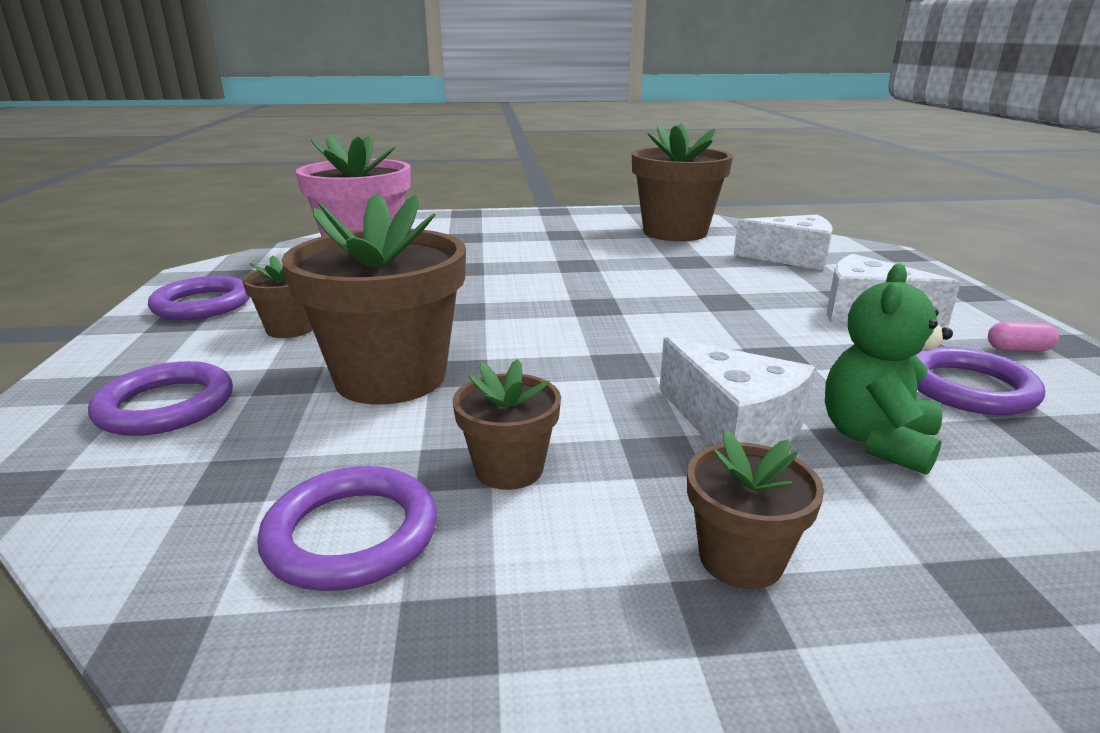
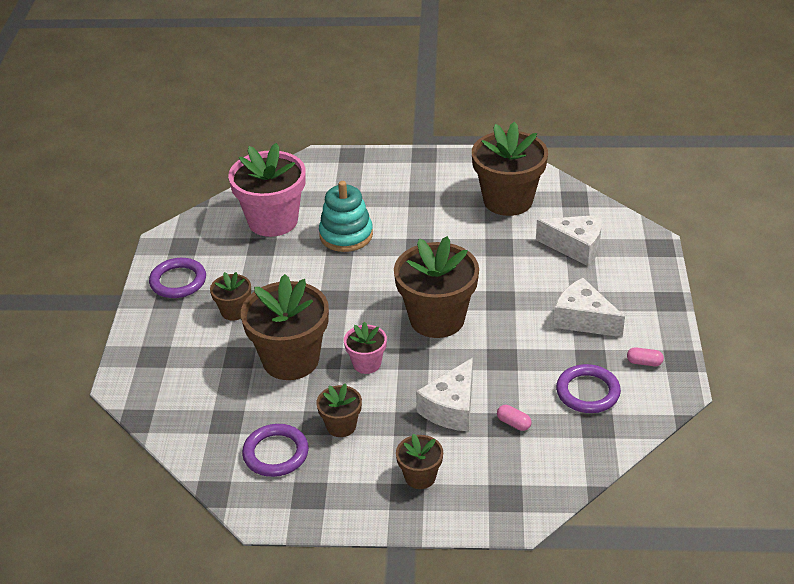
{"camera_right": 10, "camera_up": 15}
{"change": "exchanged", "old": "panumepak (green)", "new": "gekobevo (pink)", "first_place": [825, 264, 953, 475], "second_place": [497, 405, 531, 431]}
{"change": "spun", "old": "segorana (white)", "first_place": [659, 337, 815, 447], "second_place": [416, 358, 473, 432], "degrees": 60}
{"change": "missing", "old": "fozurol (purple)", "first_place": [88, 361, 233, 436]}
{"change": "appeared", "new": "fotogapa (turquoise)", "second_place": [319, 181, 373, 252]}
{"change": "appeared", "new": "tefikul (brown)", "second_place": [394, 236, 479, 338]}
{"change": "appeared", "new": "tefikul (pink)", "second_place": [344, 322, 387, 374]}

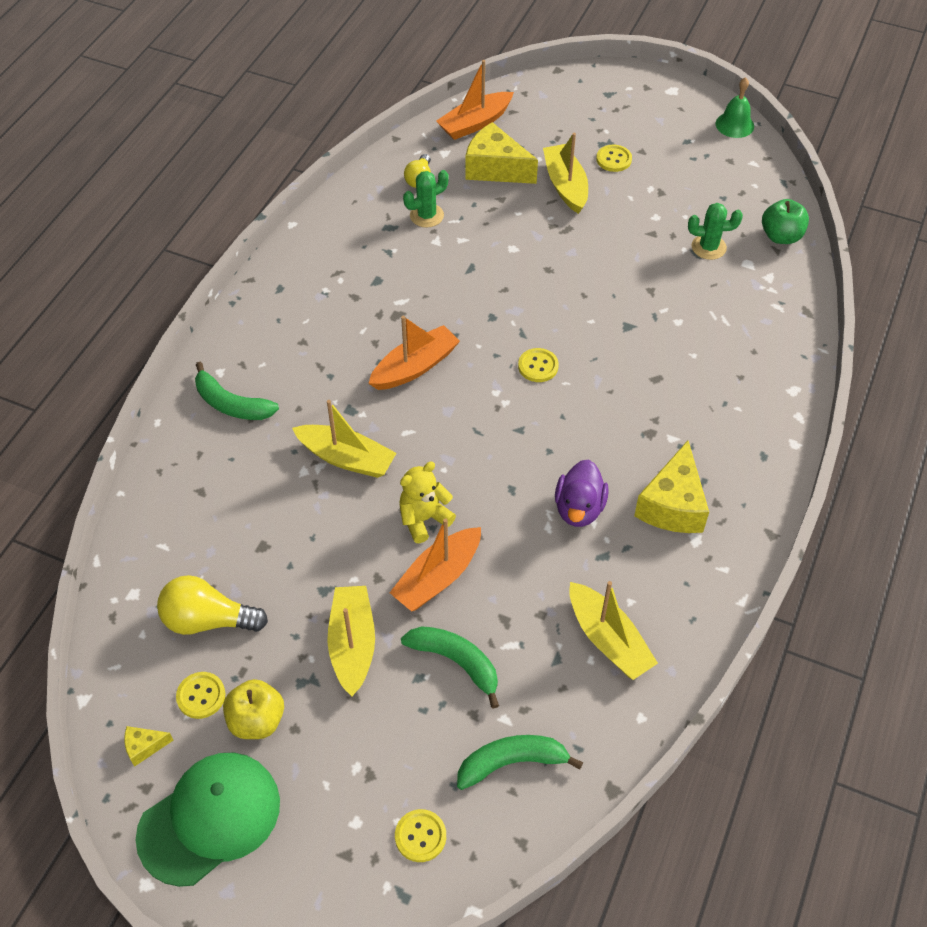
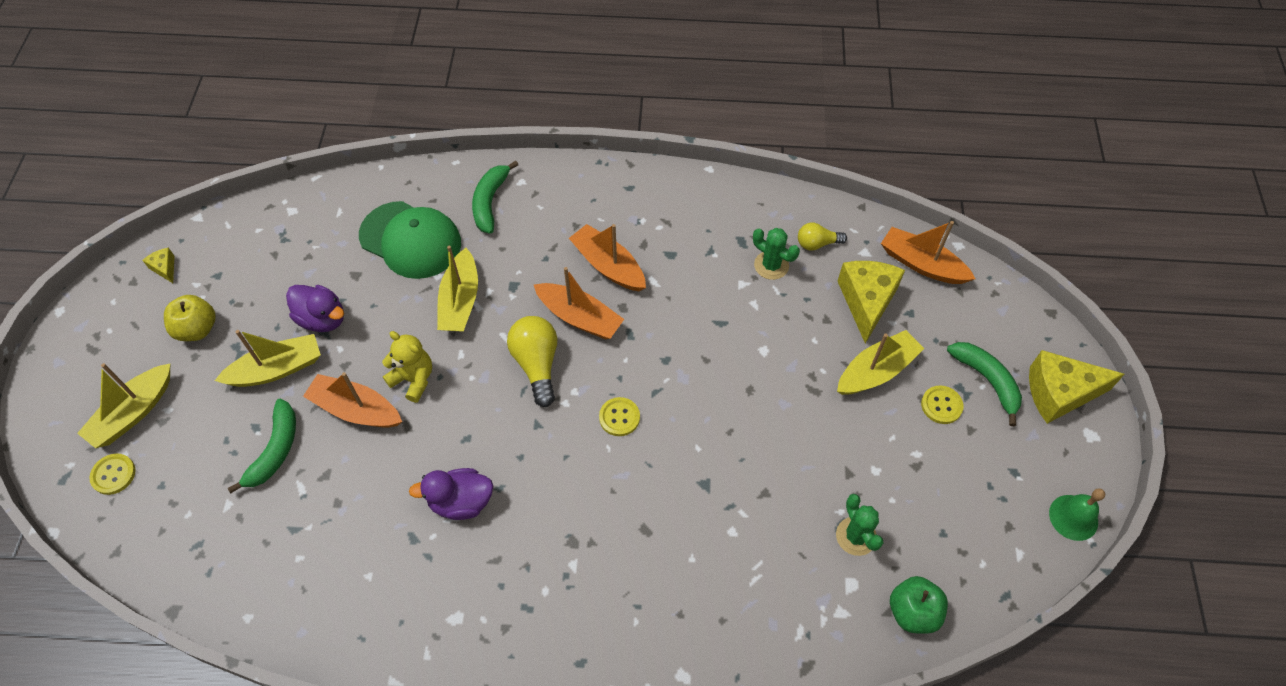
{"camera_right": 70, "camera_up": 5}
{"change": "relocated", "old": "segorana (yellow)", "first_place": [634, 441, 709, 533], "second_place": [1029, 350, 1125, 424]}
{"change": "relocated", "old": "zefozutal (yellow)", "first_place": [157, 575, 268, 635], "second_place": [507, 316, 557, 407]}
{"change": "relocated", "old": "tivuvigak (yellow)", "first_place": [569, 581, 658, 680], "second_place": [77, 363, 170, 448]}
{"change": "missing", "old": "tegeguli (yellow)", "first_place": [176, 672, 225, 719]}
{"change": "relocated", "old": "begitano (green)", "first_place": [457, 735, 583, 790], "second_place": [947, 342, 1022, 426]}
{"change": "relocated", "old": "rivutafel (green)", "first_place": [136, 753, 280, 887], "second_place": [359, 201, 461, 279]}
{"change": "appeared", "new": "tivuvigak (orange)", "second_place": [569, 224, 646, 291]}
{"change": "appeared", "new": "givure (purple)", "second_place": [286, 285, 344, 332]}

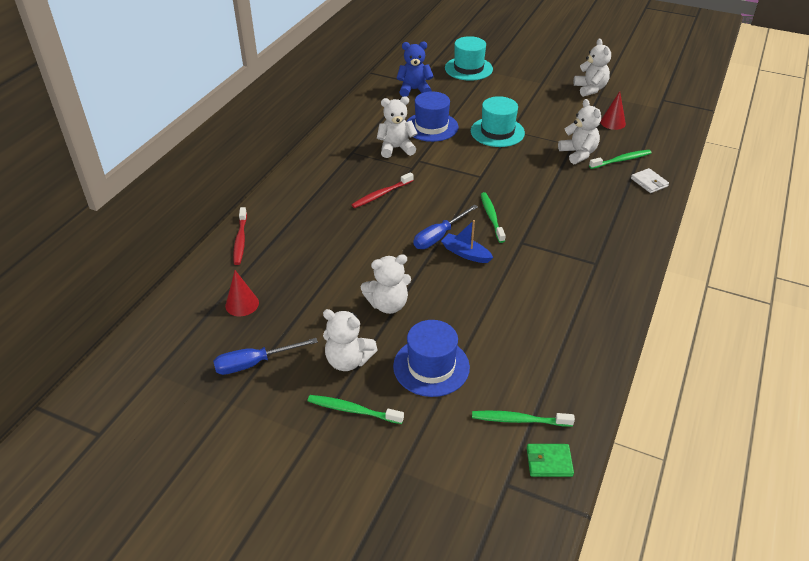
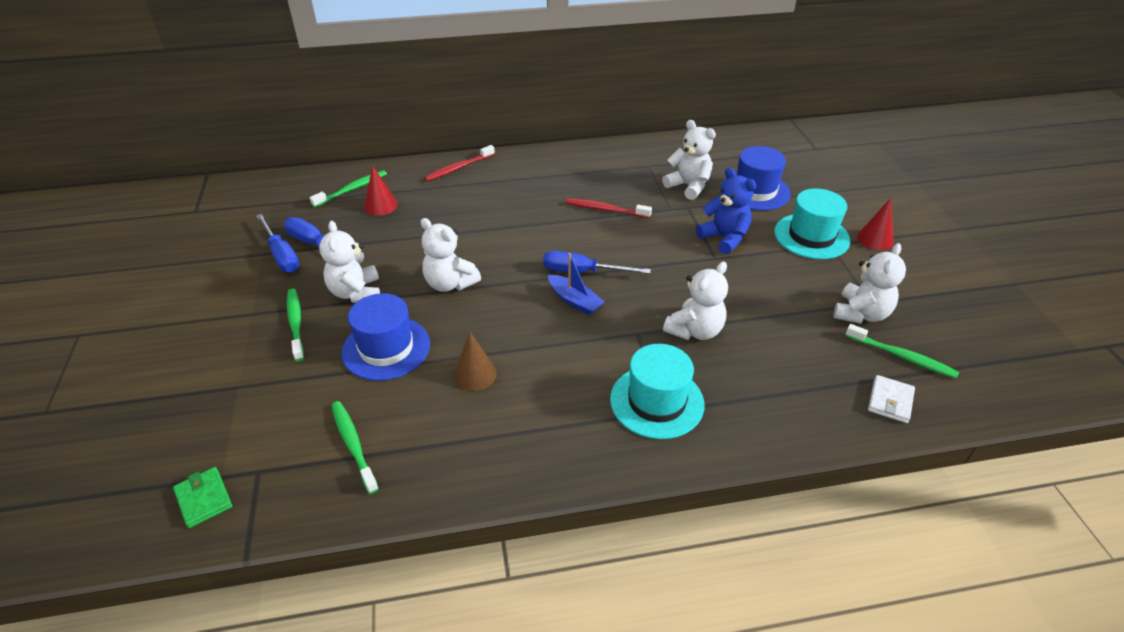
{"camera_right": 55, "camera_up": 0}
{"change": "relocated", "old": "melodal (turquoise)", "first_place": [445, 36, 493, 81], "second_place": [610, 344, 704, 439]}
{"change": "relocated", "old": "panumepak (white)", "first_place": [574, 39, 611, 97], "second_place": [663, 261, 728, 340]}
{"change": "relocated", "old": "panumepak (blue)", "first_place": [396, 41, 434, 97], "second_place": [696, 167, 756, 254]}
{"change": "relocated", "old": "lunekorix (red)", "first_place": [600, 91, 626, 130], "second_place": [857, 198, 894, 250]}
{"change": "relocated", "old": "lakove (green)", "first_place": [481, 192, 506, 243], "second_place": [310, 170, 387, 207]}
{"change": "spun", "old": "tivuvigak (blue)", "first_place": [441, 220, 493, 263], "second_place": [548, 253, 605, 315], "degrees": 135}
{"change": "relocated", "old": "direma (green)", "first_place": [527, 444, 574, 477], "second_place": [173, 467, 232, 528]}
{"change": "appeared", "new": "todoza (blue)", "second_place": [256, 214, 299, 272]}
{"change": "appeared", "new": "lunekorix (brown)", "second_place": [454, 332, 497, 391]}

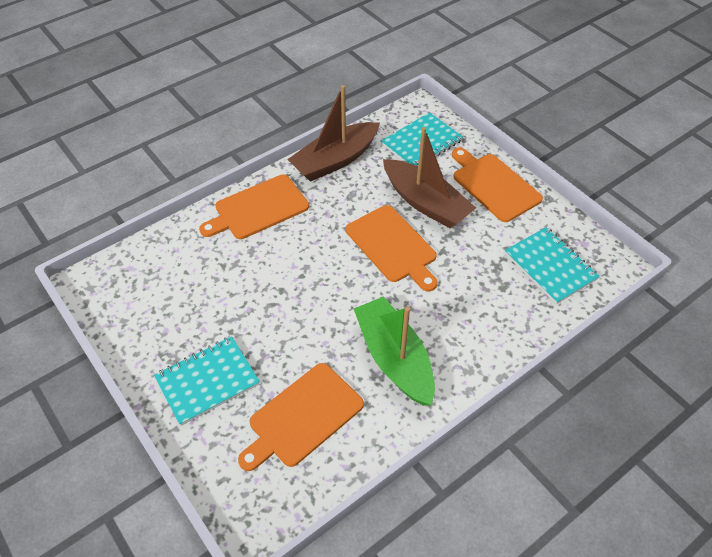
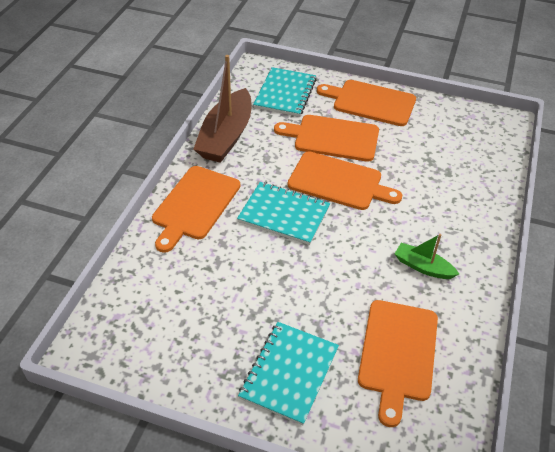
{"camera_right": -35, "camera_up": -5}
{"change": "exchanged", "old": "tivuvigak (brown)", "new": "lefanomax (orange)", "first_place": [383, 127, 476, 228], "second_place": [274, 115, 379, 162]}
{"change": "relocated", "old": "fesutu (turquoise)", "first_place": [505, 227, 600, 304], "second_place": [237, 182, 330, 245]}
{"change": "size", "old": "tivuvigak (green)", "first_place": [354, 296, 435, 406], "second_place": [395, 234, 459, 279], "factor": 0.51}

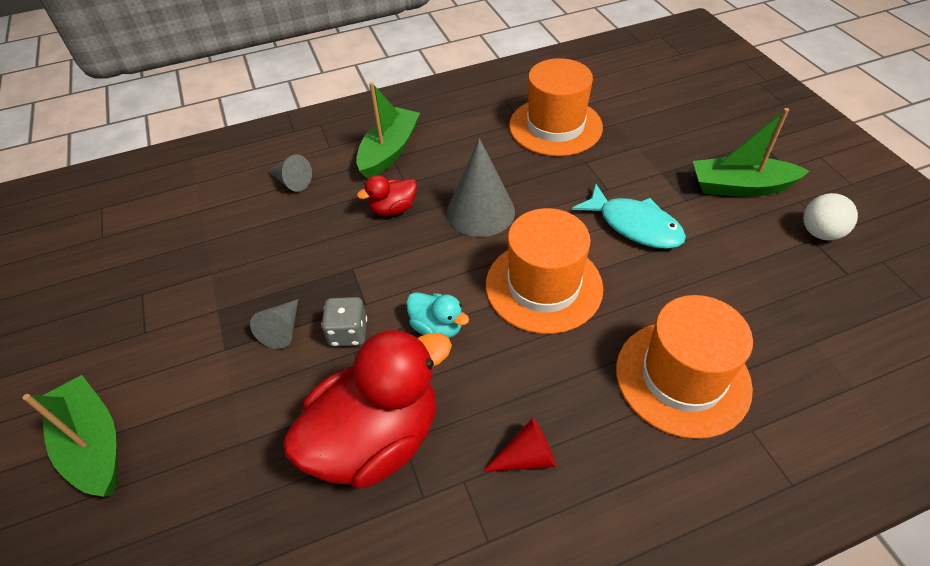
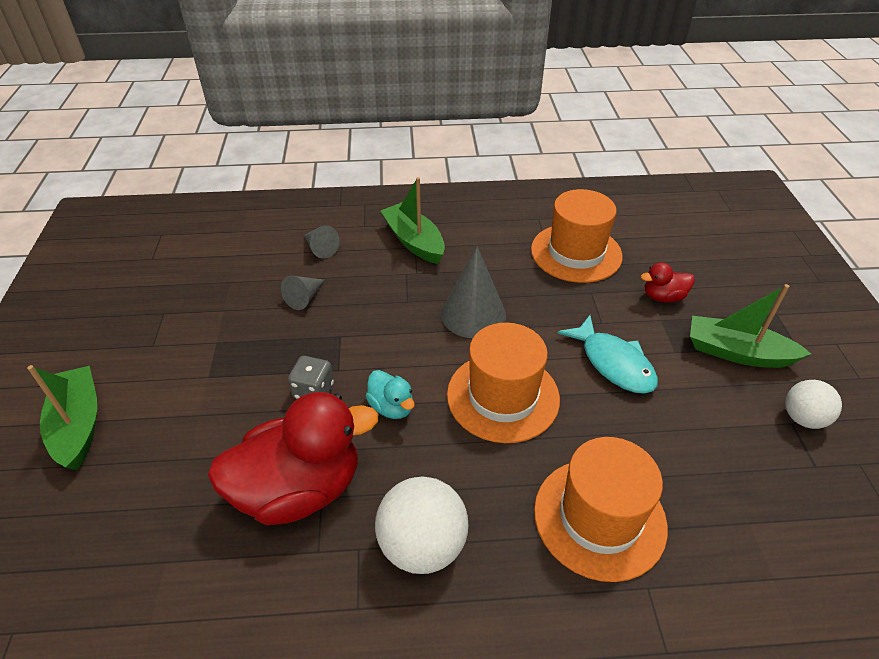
{"camera_right": 15, "camera_up": -5}
{"change": "spun", "old": "tivuvigak (green)", "first_place": [356, 82, 420, 179], "second_place": [381, 177, 445, 264], "degrees": -75}
{"change": "relocated", "old": "givure (red)", "first_place": [357, 175, 417, 216], "second_place": [641, 262, 695, 302]}
{"change": "relocated", "old": "lunekorix (grey)", "first_place": [250, 299, 298, 349], "second_place": [281, 276, 324, 310]}
{"change": "exchanged", "old": "lunekorix (red)", "new": "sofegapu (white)", "first_place": [482, 418, 556, 472], "second_place": [375, 476, 468, 574]}

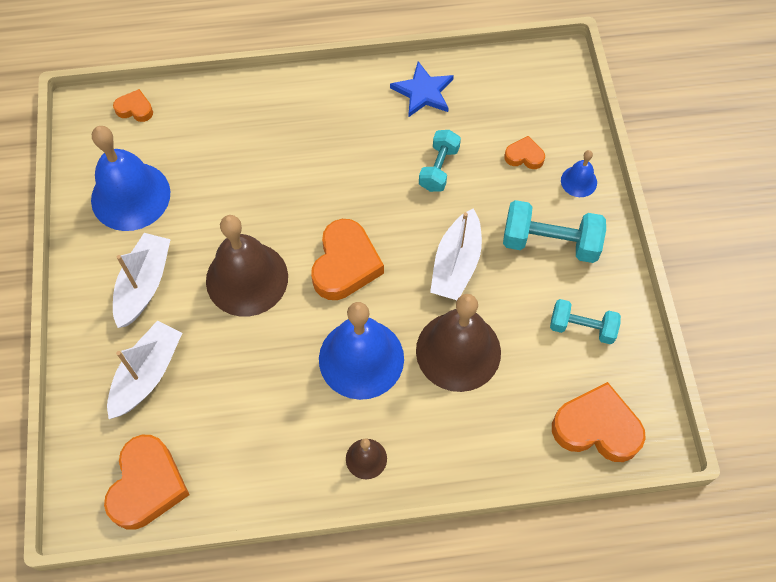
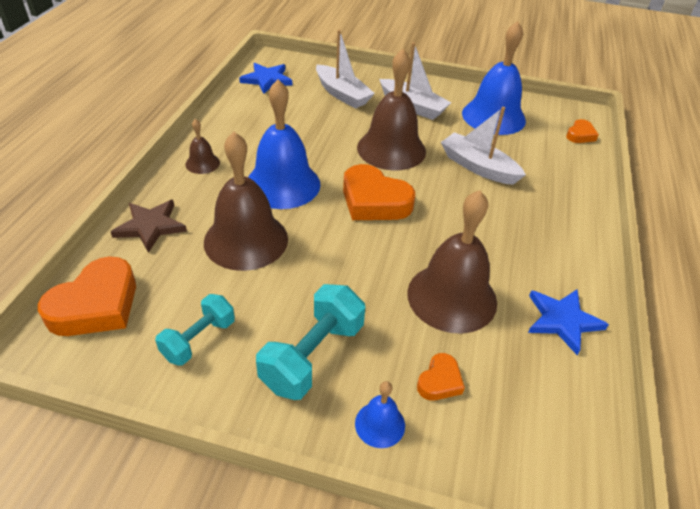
{"camera_right": 110, "camera_up": -20}
{"change": "exchanged", "old": "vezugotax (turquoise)", "new": "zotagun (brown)", "first_place": [419, 130, 461, 192], "second_place": [407, 190, 497, 334]}
{"change": "relocated", "old": "tivuvigak (white)", "first_place": [430, 208, 482, 300], "second_place": [441, 107, 526, 185]}
{"change": "exchanged", "old": "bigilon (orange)", "new": "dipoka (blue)", "first_place": [104, 435, 189, 530], "second_place": [239, 63, 292, 94]}
{"change": "appeared", "new": "dipoka (brown)", "second_place": [111, 200, 187, 253]}

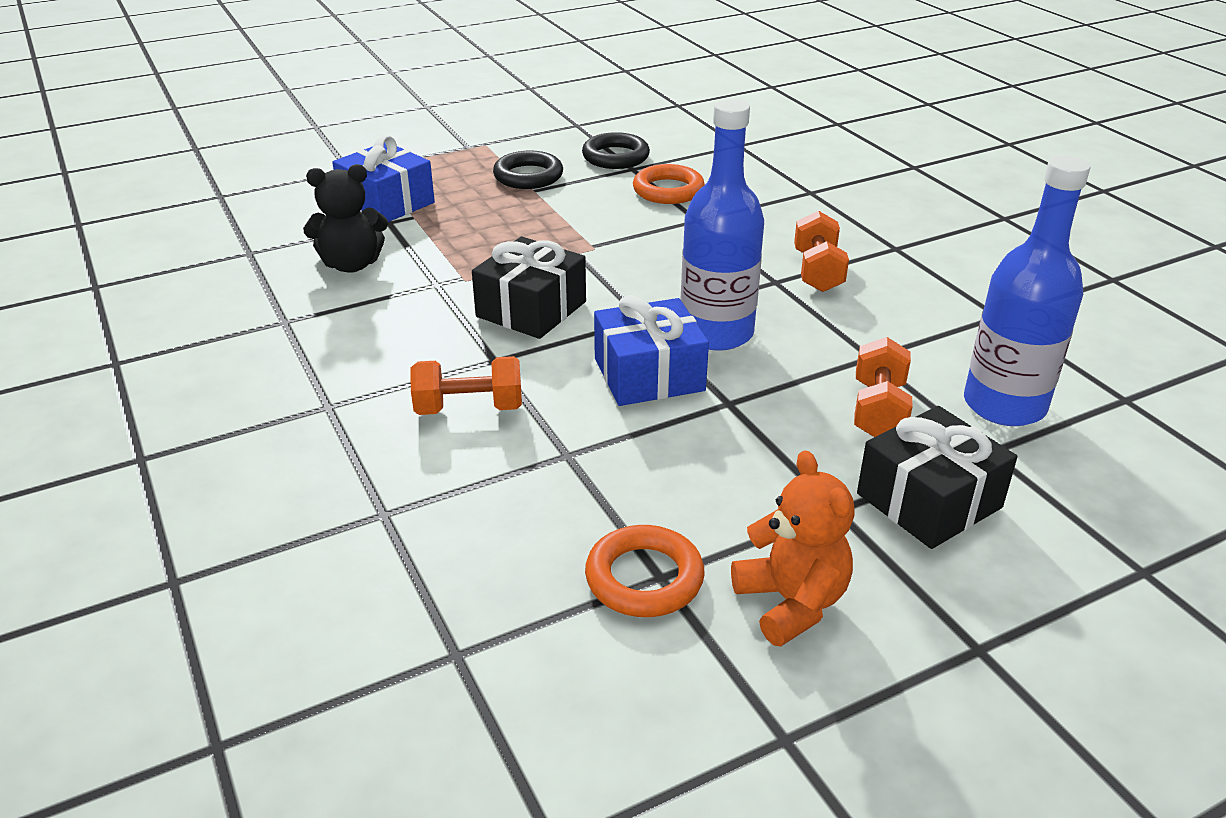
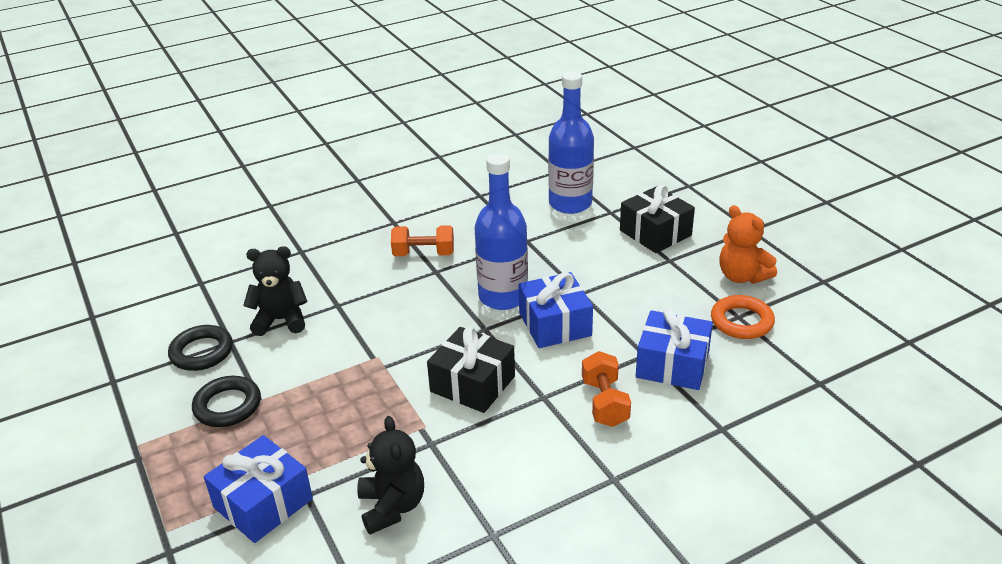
{"camera_right": -90, "camera_up": 0}
{"change": "exchanged", "old": "fozurol (orange)", "new": "panumepak (black)", "first_place": [633, 164, 705, 204], "second_place": [243, 246, 307, 336]}
{"change": "missing", "old": "vezugotax (orange)", "first_place": [854, 337, 913, 437]}
{"change": "spun", "old": "panumepak (orange)", "first_place": [731, 450, 855, 647], "second_place": [719, 205, 777, 284], "degrees": -105}
{"change": "appeared", "new": "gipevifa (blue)", "second_place": [636, 308, 713, 390]}

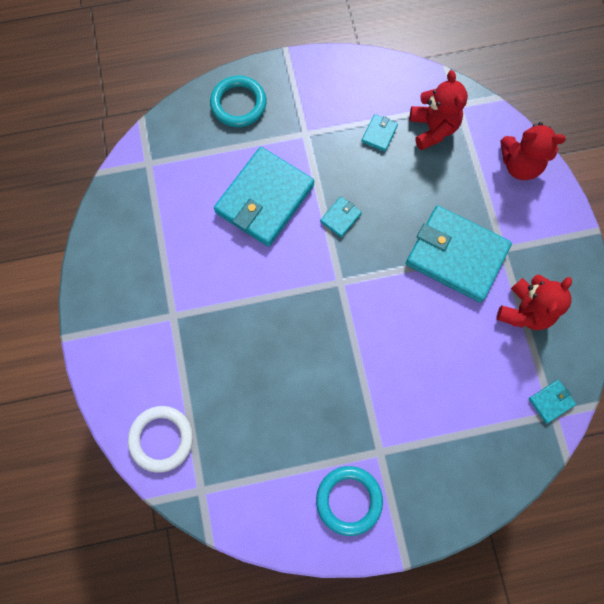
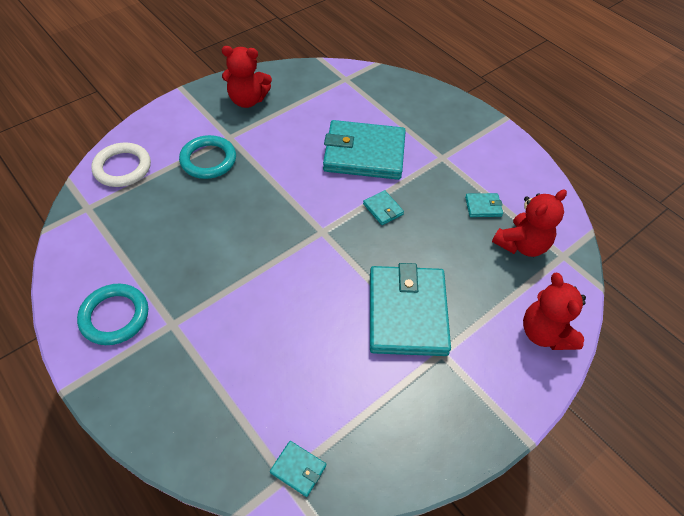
{"camera_right": 60, "camera_up": -20}
{"change": "relocated", "old": "fozurol (turquoise)", "first_place": [210, 76, 266, 127], "second_place": [179, 135, 236, 179]}
{"change": "spun", "old": "direma (turquoise)", "first_place": [320, 197, 362, 237], "second_place": [363, 190, 404, 225], "degrees": 45}
{"change": "relocated", "old": "panumepak (red)", "first_place": [497, 275, 572, 330], "second_place": [222, 46, 272, 108]}

